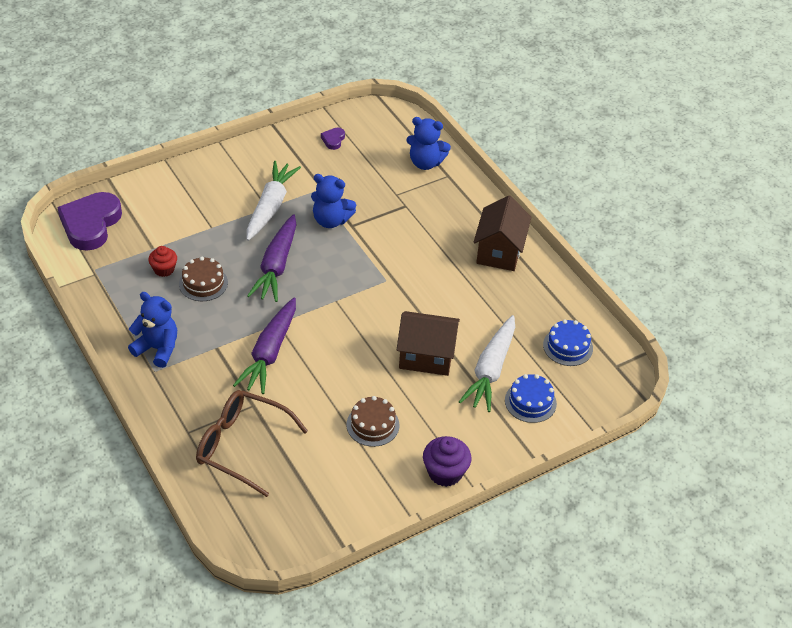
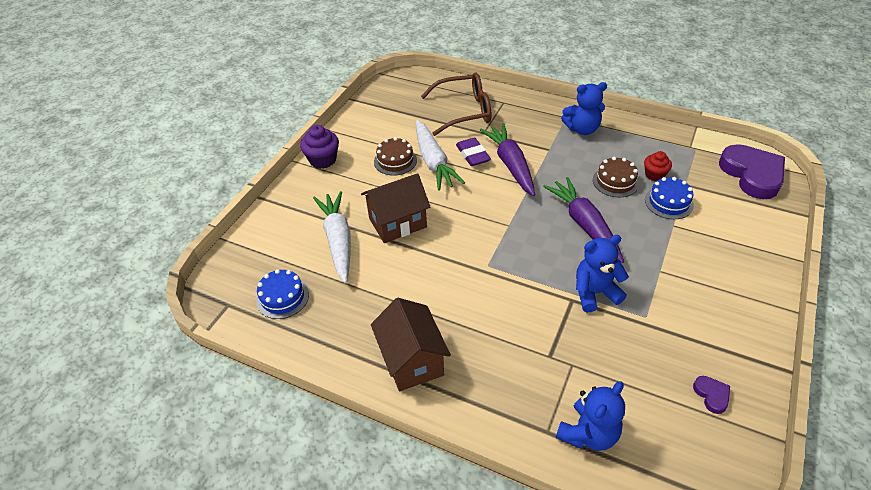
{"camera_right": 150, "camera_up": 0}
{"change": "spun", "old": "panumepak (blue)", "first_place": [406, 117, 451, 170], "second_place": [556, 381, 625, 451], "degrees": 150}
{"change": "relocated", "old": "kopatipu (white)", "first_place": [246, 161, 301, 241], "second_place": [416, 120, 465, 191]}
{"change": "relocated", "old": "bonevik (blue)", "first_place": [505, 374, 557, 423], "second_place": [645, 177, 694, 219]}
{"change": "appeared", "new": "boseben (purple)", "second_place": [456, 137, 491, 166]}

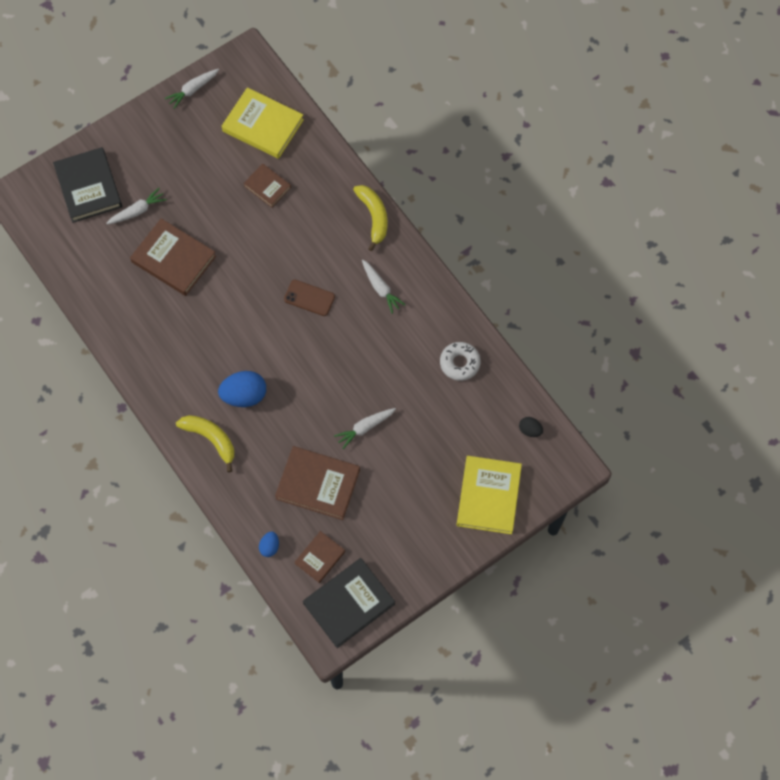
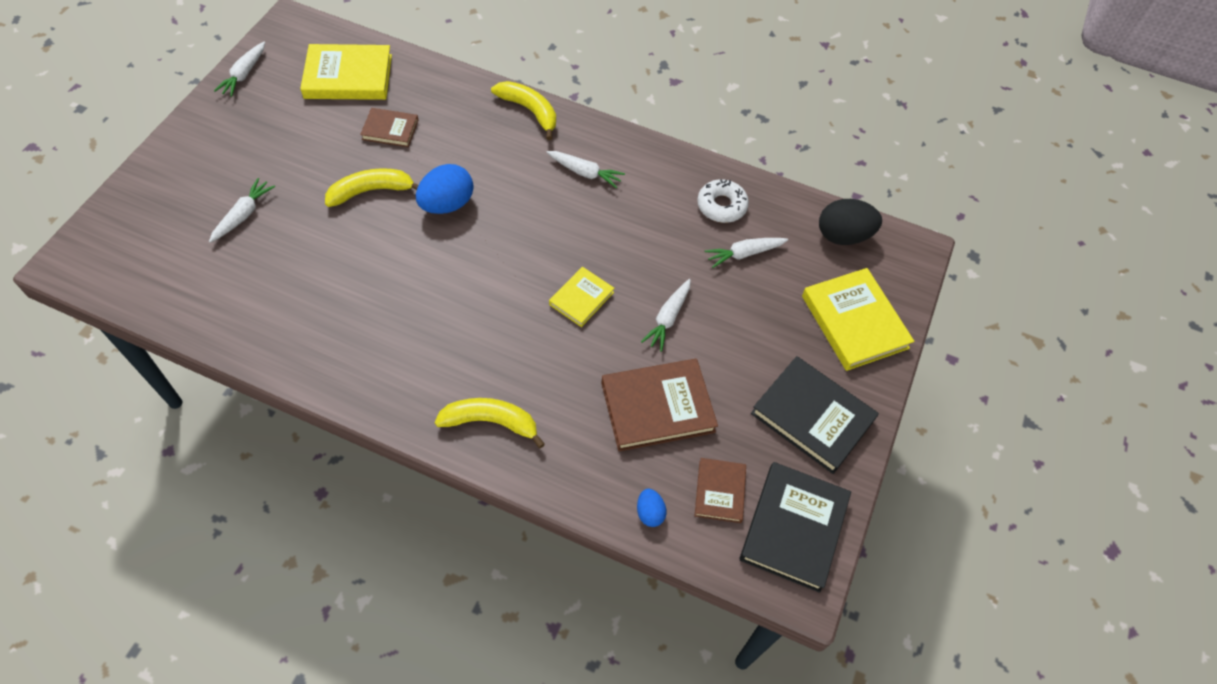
{"camera_right": -35, "camera_up": -10}
{"change": "relocated", "old": "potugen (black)", "first_place": [53, 147, 122, 223], "second_place": [751, 356, 879, 474]}
{"change": "missing", "old": "potugen (brown)", "first_place": [130, 218, 216, 296]}
{"change": "missing", "old": "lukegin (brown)", "first_place": [284, 280, 335, 316]}
{"change": "relocated", "old": "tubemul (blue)", "first_place": [218, 371, 266, 407], "second_place": [416, 164, 473, 214]}
{"change": "size", "old": "tubemul (black)", "first_place": [519, 417, 543, 437], "second_place": [819, 199, 882, 245], "factor": 1.91}
{"change": "appeared", "new": "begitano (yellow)", "second_place": [325, 168, 418, 207]}
{"change": "appeared", "new": "kopatipu (white)", "second_place": [705, 238, 788, 268]}
{"change": "appeared", "new": "potugen (yellow)", "second_place": [549, 267, 614, 327]}

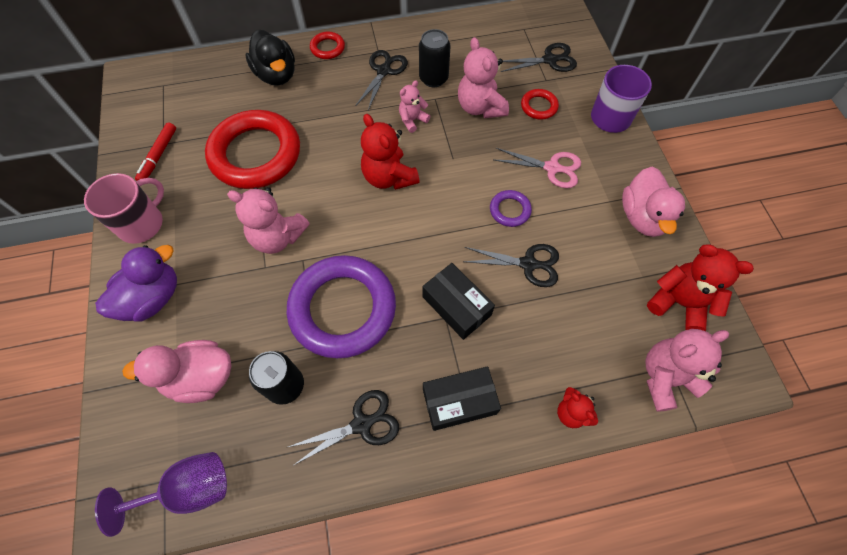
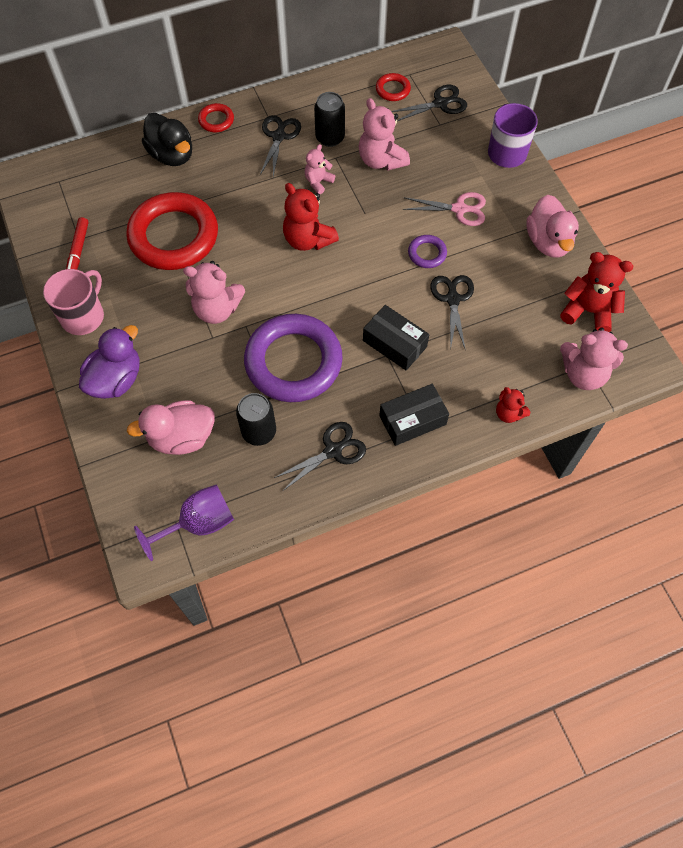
{"camera_right": -10, "camera_up": 0}
{"change": "relocated", "old": "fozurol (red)", "first_place": [521, 89, 559, 120], "second_place": [376, 73, 411, 101]}
{"change": "spun", "old": "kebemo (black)", "first_place": [463, 244, 559, 287], "second_place": [431, 275, 474, 351], "degrees": -90}
{"change": "spun", "old": "panumepak (pink)", "first_place": [645, 329, 729, 412], "second_place": [560, 327, 628, 390], "degrees": -135}

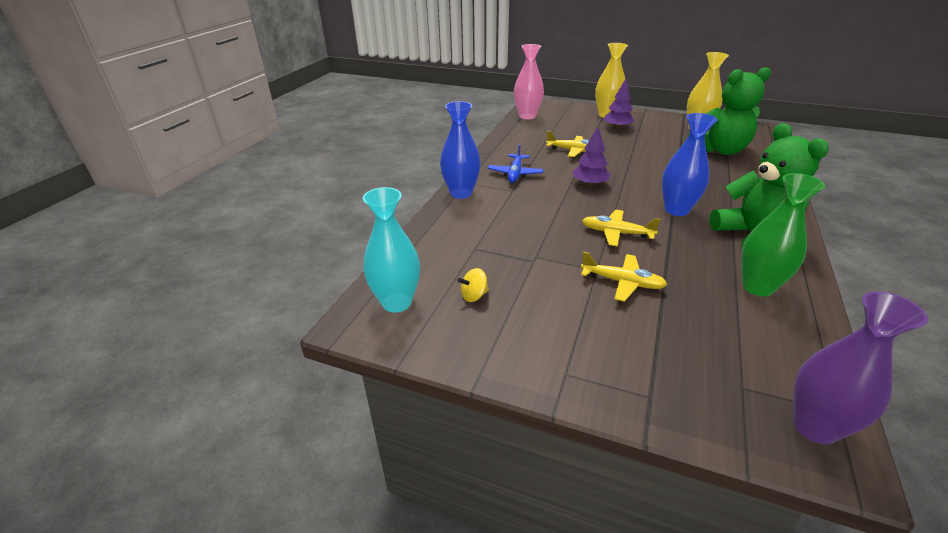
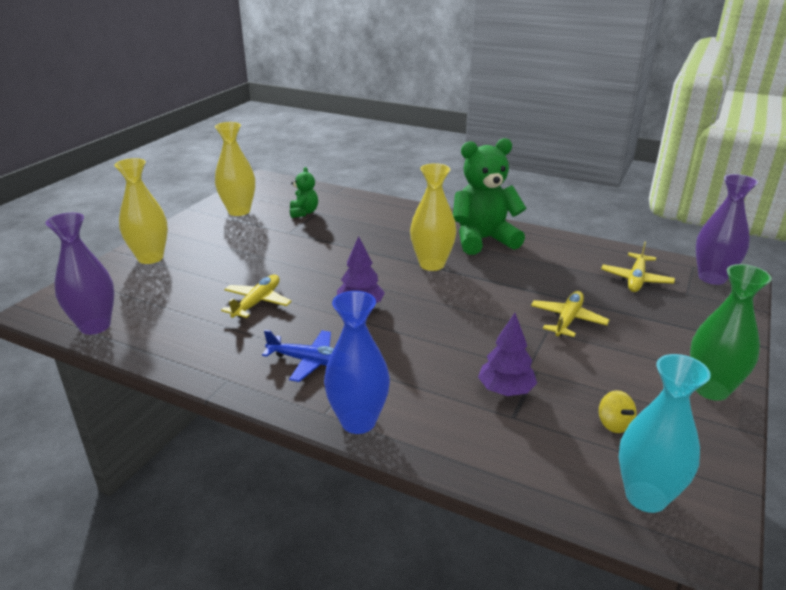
{"camera_right": -85, "camera_up": -5}
{"change": "colour", "old": "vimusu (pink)", "new": "vimusu (purple)", "first_place": [514, 44, 544, 119], "second_place": [46, 213, 114, 335]}
{"change": "size", "old": "panumepak (green)", "first_place": [688, 67, 771, 155], "second_place": [290, 167, 318, 218], "factor": 0.49}
{"change": "relocated", "old": "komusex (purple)", "first_place": [604, 79, 635, 129], "second_place": [478, 313, 537, 396]}
{"change": "colour", "old": "vimusu (blue)", "new": "vimusu (yellow)", "first_place": [662, 113, 717, 216], "second_place": [410, 163, 456, 271]}
{"change": "relocated", "old": "vimusu (green)", "first_place": [741, 173, 825, 297], "second_place": [690, 264, 772, 401]}
{"change": "relocated", "old": "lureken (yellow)", "first_place": [582, 210, 661, 247], "second_place": [601, 241, 675, 292]}

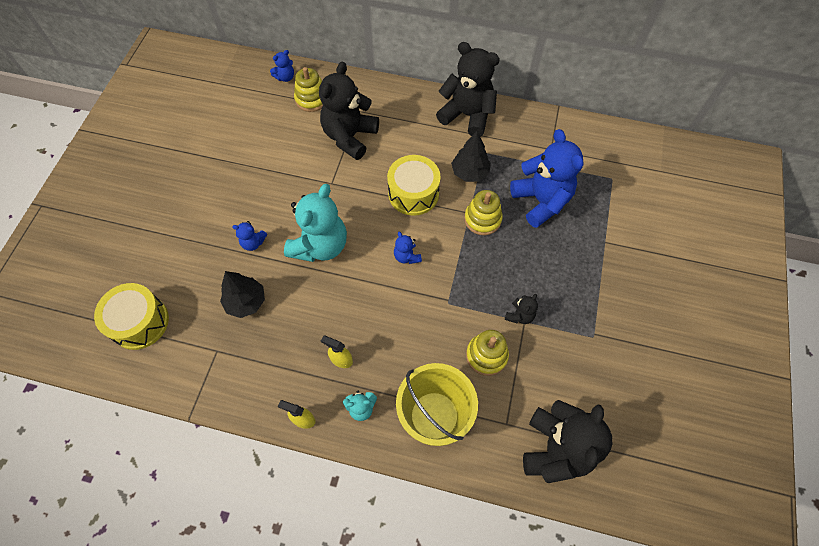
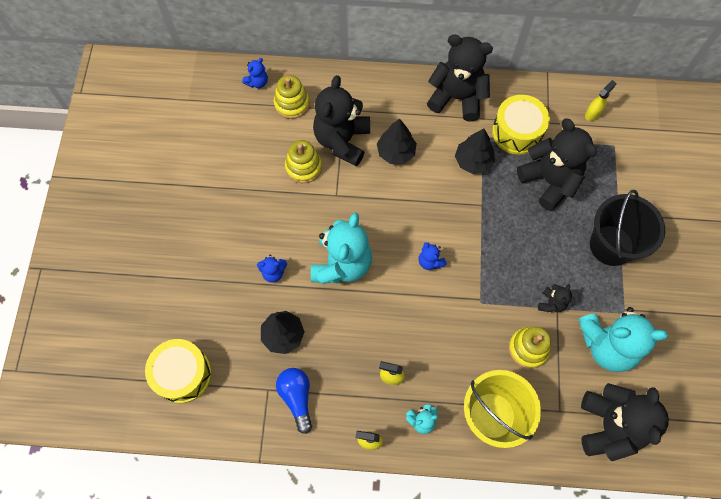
{"camera_right": -10, "camera_up": 5}
{"change": "colour", "old": "panumepak (blue)", "new": "panumepak (black)", "first_place": [510, 129, 584, 228], "second_place": [517, 118, 597, 211]}
{"change": "relocated", "old": "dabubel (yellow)", "first_place": [387, 155, 441, 216], "second_place": [492, 95, 550, 155]}
{"change": "relocated", "old": "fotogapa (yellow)", "first_place": [464, 190, 503, 235], "second_place": [285, 140, 322, 183]}
{"change": "appeared", "new": "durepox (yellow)", "second_place": [585, 80, 616, 121]}
{"change": "appeared", "new": "komusex (black)", "second_place": [377, 118, 417, 164]}
{"change": "appeared", "new": "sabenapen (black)", "second_place": [590, 190, 665, 266]}
{"change": "appeared", "new": "panumepak (turquoise)", "second_place": [578, 307, 668, 372]}
{"change": "appeared", "new": "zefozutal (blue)", "second_place": [276, 368, 312, 434]}

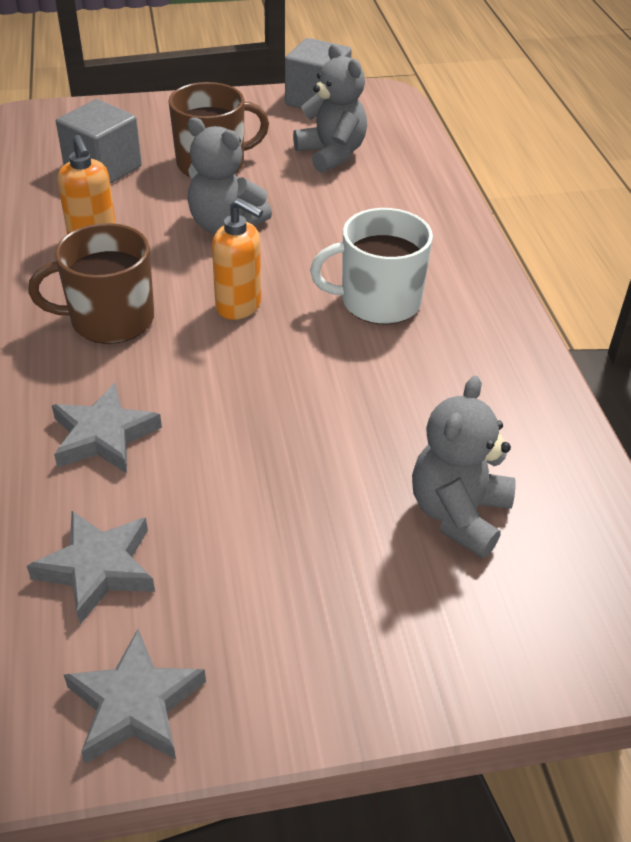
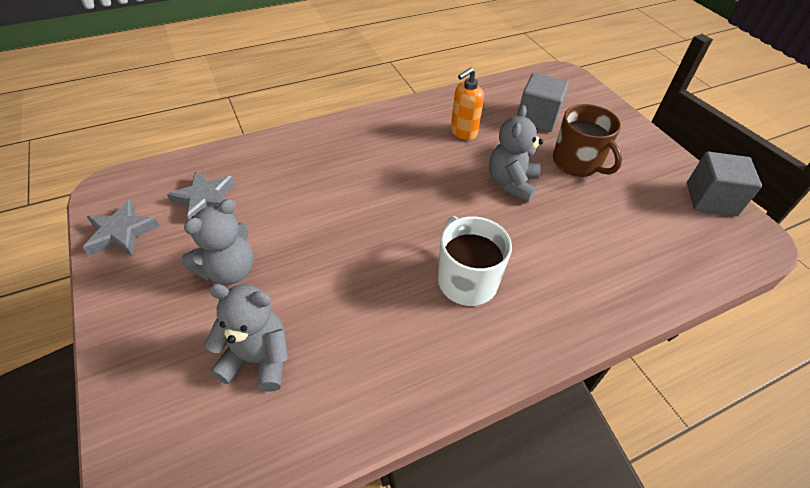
{"camera_right": 75, "camera_up": 5}
{"change": "relocated", "old": "panumepak (grey)", "first_place": [293, 44, 367, 173], "second_place": [181, 199, 254, 285]}
{"change": "missing", "old": "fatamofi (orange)", "first_place": [212, 198, 263, 320]}
{"change": "missing", "old": "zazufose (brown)", "first_place": [28, 223, 154, 344]}
{"change": "missing", "old": "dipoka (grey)", "first_place": [52, 383, 162, 473]}

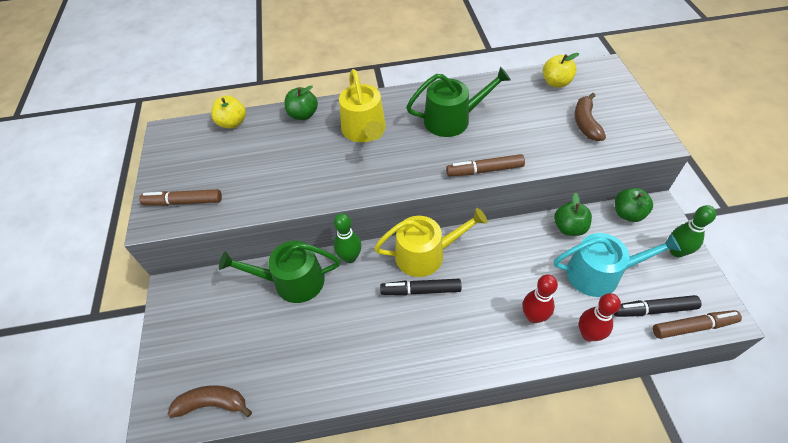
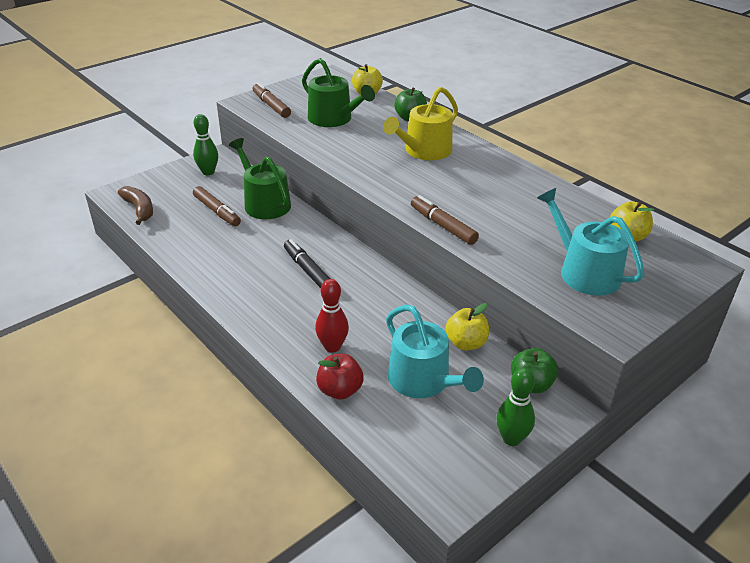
{"camera_right": 55, "camera_up": -15}
{"change": "relocated", "old": "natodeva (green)", "first_place": [406, 67, 511, 137], "second_place": [302, 58, 375, 127]}
{"change": "exchanged", "old": "begitano (brown)", "new": "natodeva (turquoise)", "first_place": [575, 93, 606, 141], "second_place": [537, 188, 644, 296]}
{"change": "colour", "old": "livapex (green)", "new": "livapex (yellow)", "first_place": [554, 193, 592, 236], "second_place": [445, 303, 489, 350]}
{"change": "missing", "old": "natodeva (yellow)", "first_place": [374, 208, 488, 277]}
{"change": "relocated", "old": "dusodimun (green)", "first_place": [334, 213, 361, 263], "second_place": [193, 114, 218, 175]}
{"change": "exchanged", "old": "dusodimun (red)", "new": "livapex (red)", "first_place": [579, 293, 621, 342], "second_place": [316, 354, 364, 400]}
{"change": "missing", "old": "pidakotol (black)", "first_place": [614, 295, 701, 317]}
{"change": "relocated", "old": "pidakotol (brown)", "first_place": [653, 310, 742, 339], "second_place": [193, 186, 241, 226]}

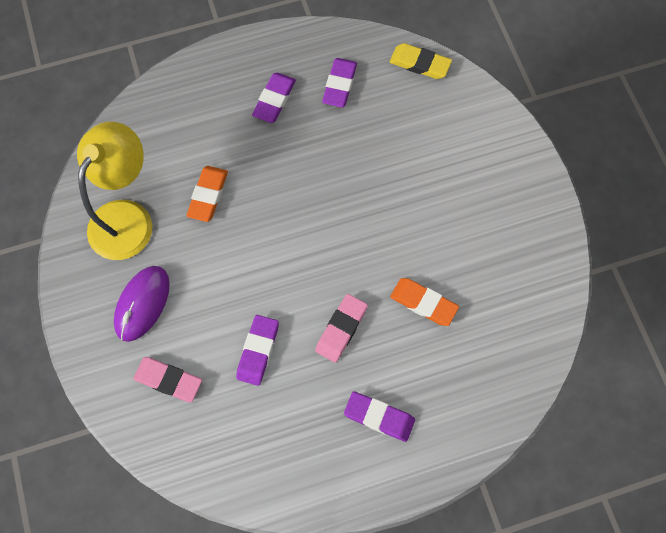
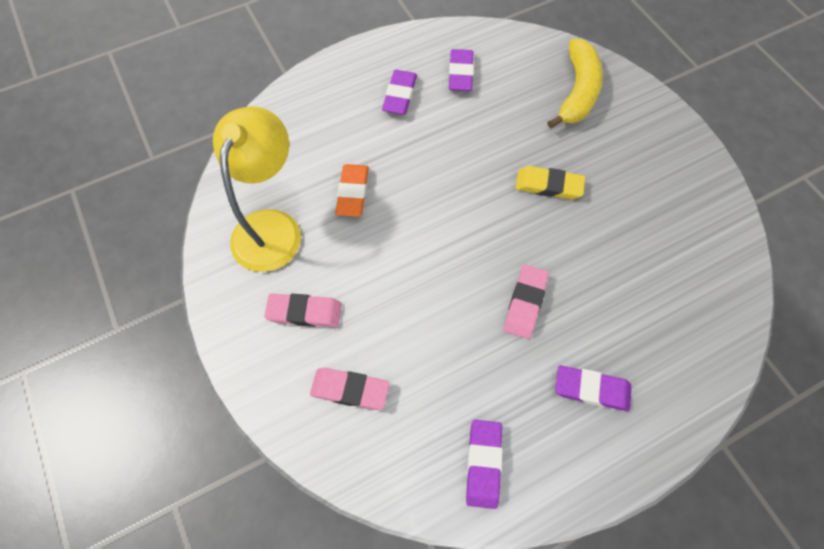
{"camera_right": -10, "camera_up": -5}
{"change": "relocated", "old": "boseben (yellow)", "first_place": [390, 43, 452, 79], "second_place": [515, 166, 585, 199]}
{"change": "exchanged", "old": "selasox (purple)", "new": "boseben (pink)", "first_place": [114, 266, 170, 342], "second_place": [264, 293, 342, 327]}
{"change": "missing", "old": "boseben (orange)", "first_place": [390, 278, 459, 326]}
{"change": "relocated", "old": "boseben (purple)", "first_place": [236, 315, 279, 386], "second_place": [466, 420, 503, 509]}
{"change": "appeared", "new": "begitano (yellow)", "second_place": [547, 39, 603, 129]}

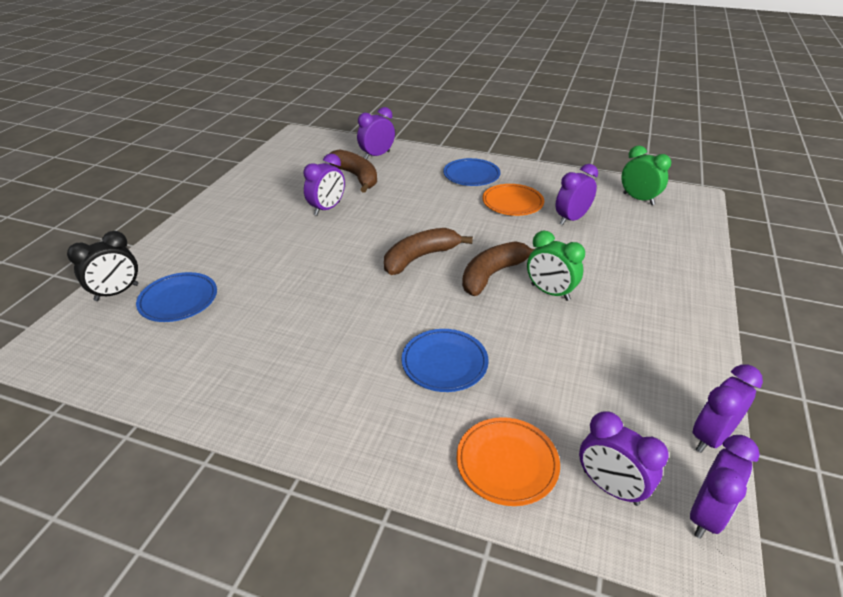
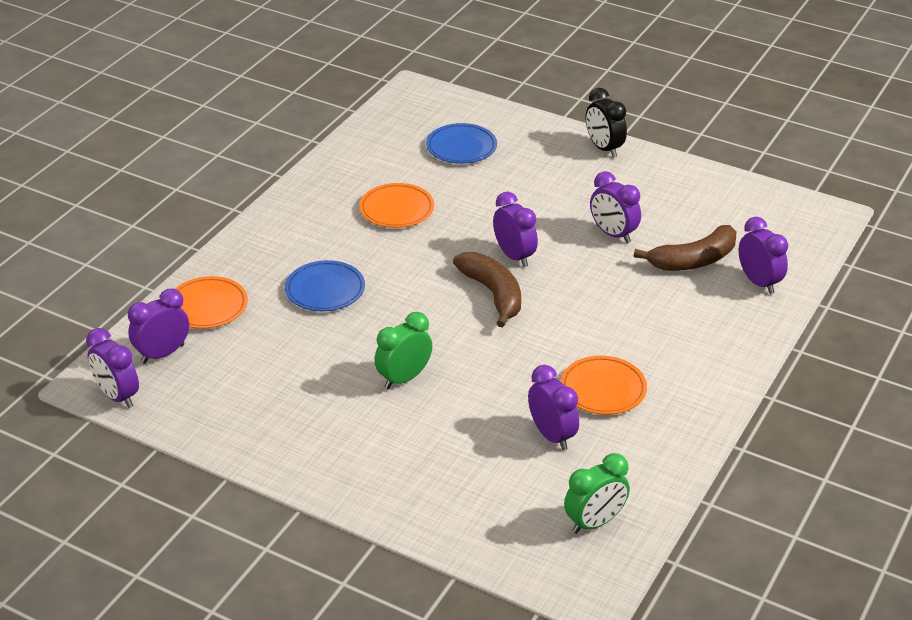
{"camera_right": 100, "camera_up": 0}
{"change": "missing", "old": "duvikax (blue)", "first_place": [443, 158, 500, 186]}
{"change": "relocated", "old": "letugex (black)", "first_place": [67, 231, 139, 301], "second_place": [586, 88, 627, 158]}
{"change": "missing", "old": "begitano (brown)", "first_place": [462, 241, 535, 296]}
{"change": "relocated", "old": "letugex (purple)", "first_place": [693, 364, 763, 453], "second_place": [493, 192, 538, 267]}
{"change": "appeared", "new": "duvikax (orange)", "second_place": [359, 183, 434, 228]}

